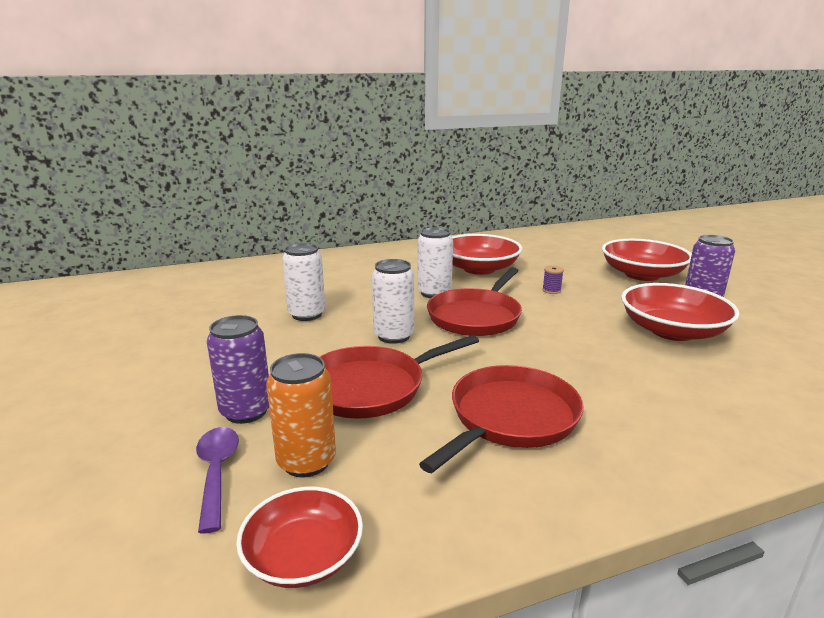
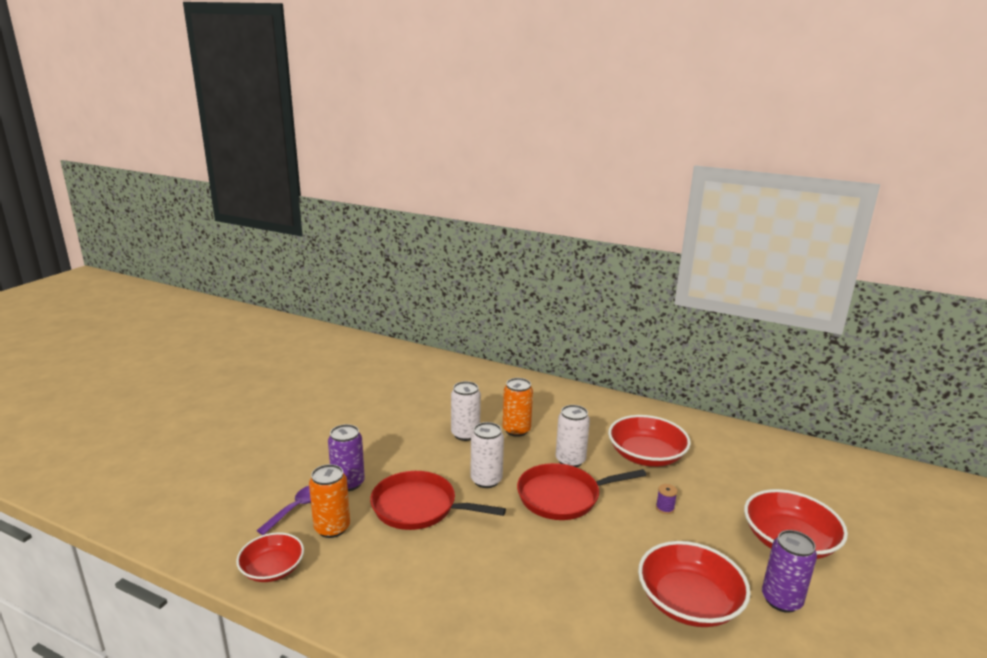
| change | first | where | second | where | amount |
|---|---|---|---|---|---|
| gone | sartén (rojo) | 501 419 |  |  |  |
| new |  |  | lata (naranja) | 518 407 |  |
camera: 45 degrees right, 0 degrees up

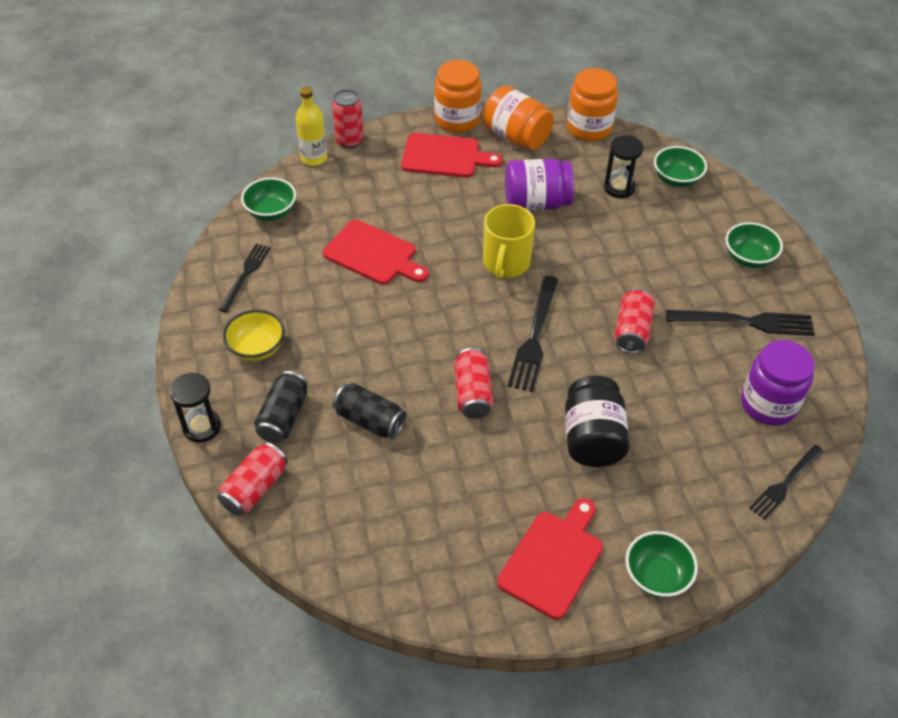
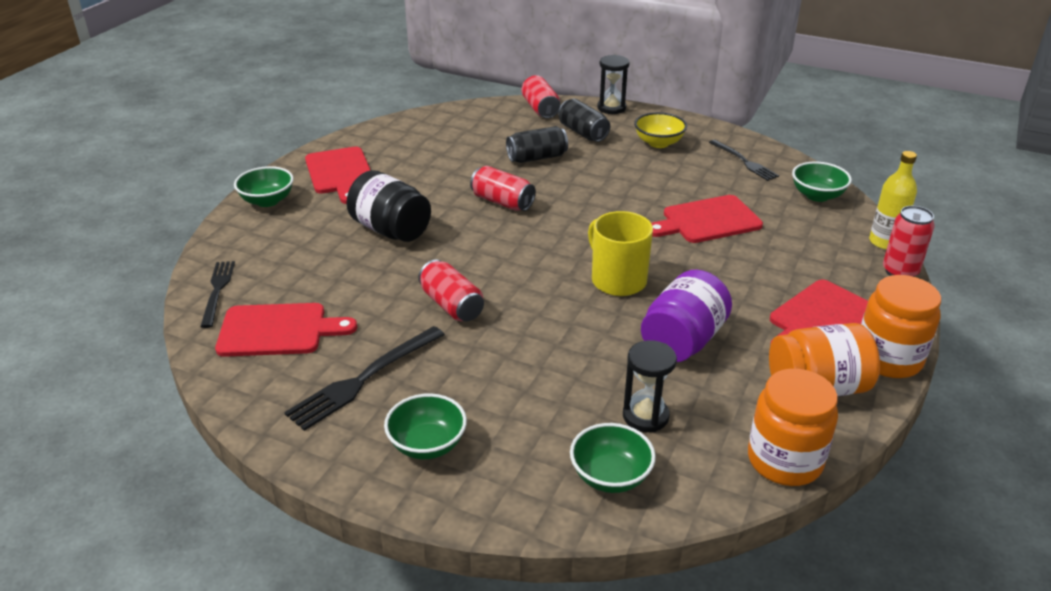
| change | first | where | second | where | amount |
|---|---|---|---|---|---|
| gone | tenedor (negro) | 533 334 |  |  |  |
| swapped | tarro (morado) | 778 383 | tabla de cortar (rojo) | 286 330 |  |
camera: 130 degrees right, 15 degrees down

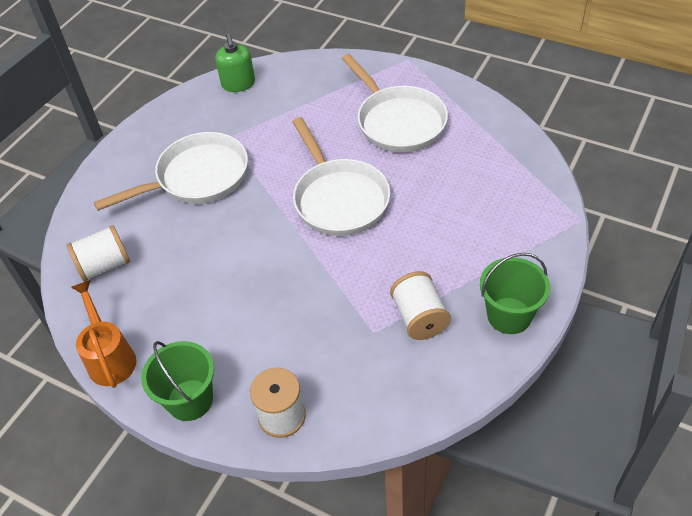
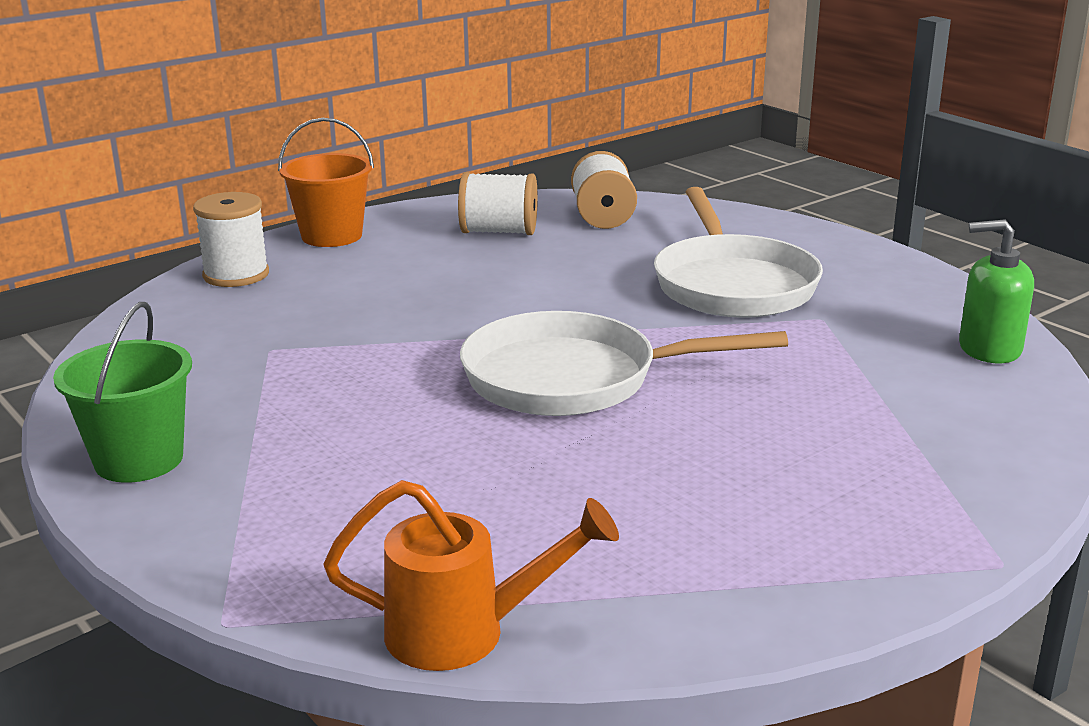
| change | first | where | second | where | amount |
|---|---|---|---|---|---|
| shifted | regadera (naranja) | 104 334 |  | 471 575 |  |
| repainted | balde (verde) | 177 381 | balde (naranja) | 326 182 |  |
| gone | sartén (blanco) | 395 103 |  |  |  |
| shifted | carrete (blanco) | 420 305 |  | 498 203 |  |
camera: 110 degrees right, 25 degrees down

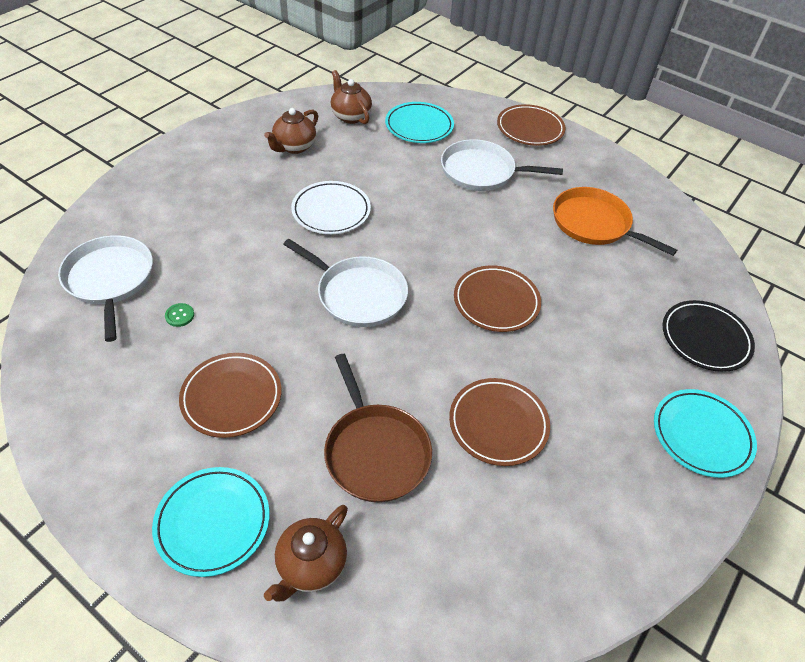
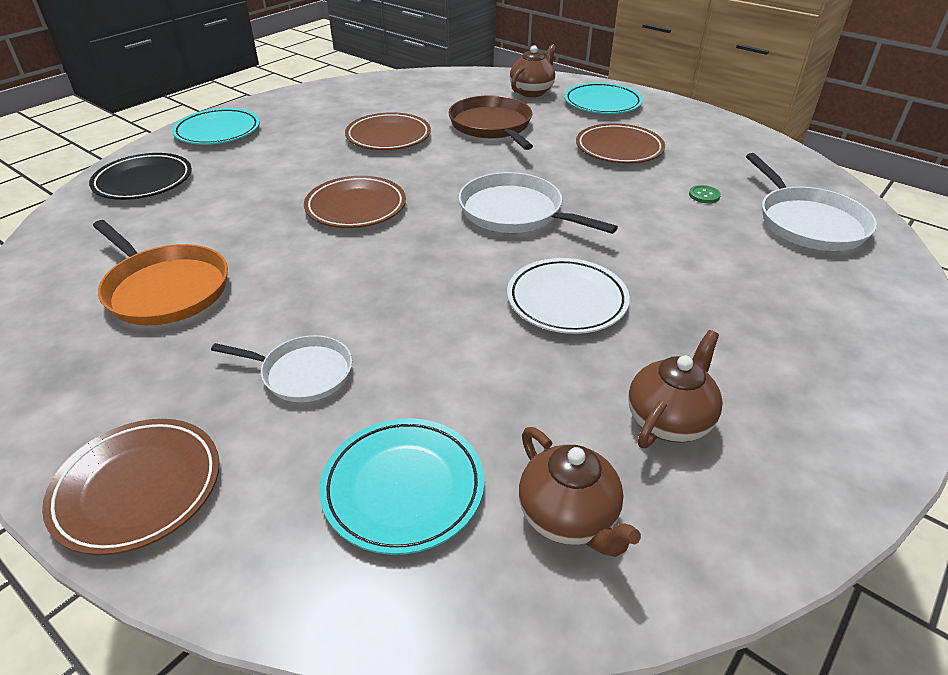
| change | first | where | second | where | amount |
|---|---|---|---|---|---|
| scaled | sartén (blanco) | 502 165 |  | 281 368 | x0.64 |
camera: 175 degrees left, 10 degrees down

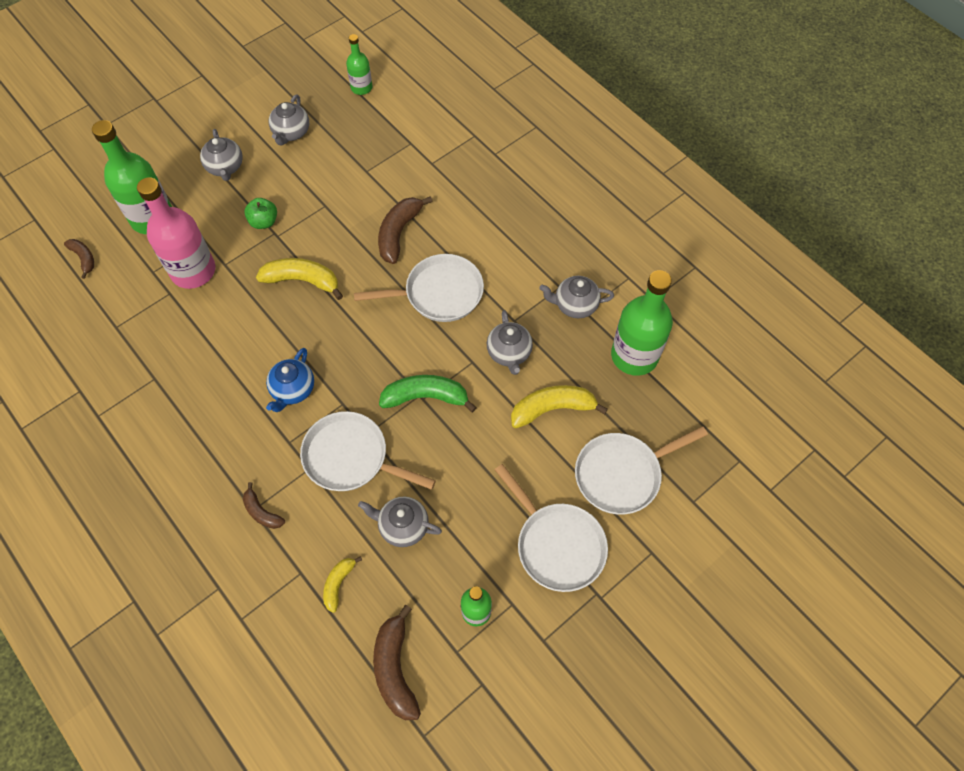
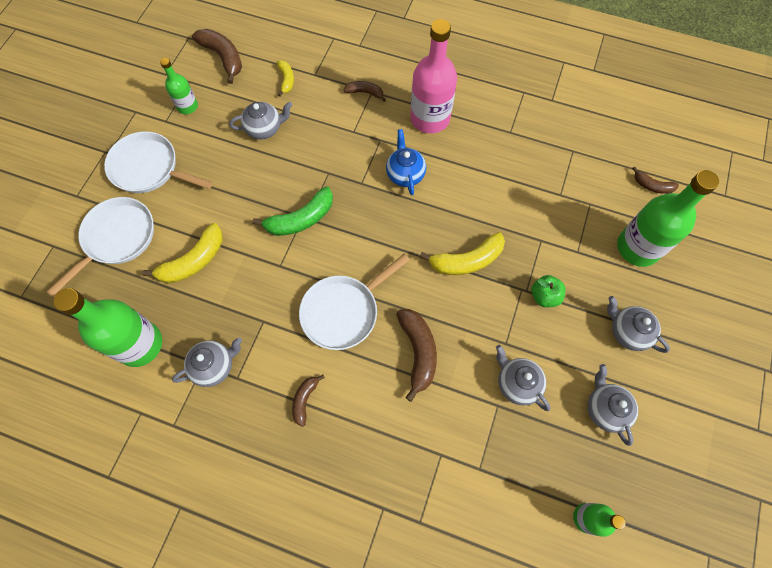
| change | first | where | second | where | amount |
|---|---|---|---|---|---|
| shifted | botella (rosa) | 176 233 |  | 433 76 |  |
| gone | sartén (blanco) | 368 451 |  |  |  |
| shifted | tetera (gris) | 510 342 |  | 523 378 |  |
| new |  |  | plátano (marrón) | 308 400 |  |
camera: 150 degrees right, 5 degrees up

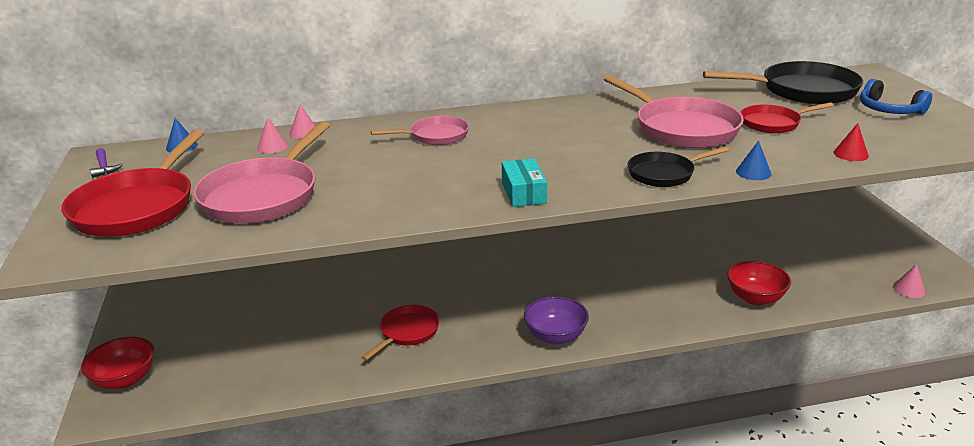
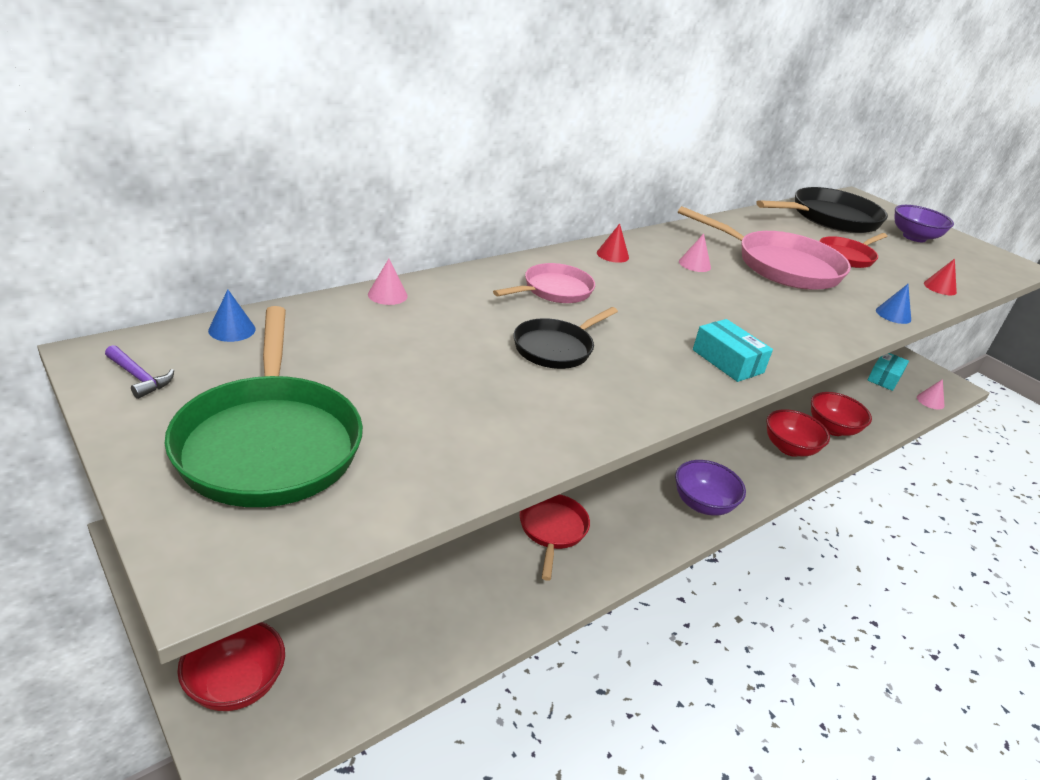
| change | first | where | second | where | amount |
|---|---|---|---|---|---|
| repainted | sartén (rojo) | 132 183 | sartén (verde) | 263 406 |  |
| gone | sartén (rosa) | 261 172 |  |  |  |
| shifted | cono (rosa) | 272 135 |  | 695 252 |  |
| shifted | sartén (negro) | 678 167 |  | 566 338 |  |
| swapped | auriculares (azul) | 896 97 | cuenco (morado) | 924 223 |  |
| new |  |  | cono (rojo) | 613 243 |  |
| new |  |  | cuenco (rojo) | 798 433 |  |
| new |  |  | caja (turquesa) | 888 372 |  |
camera: 30 degrees left, 5 degrees up

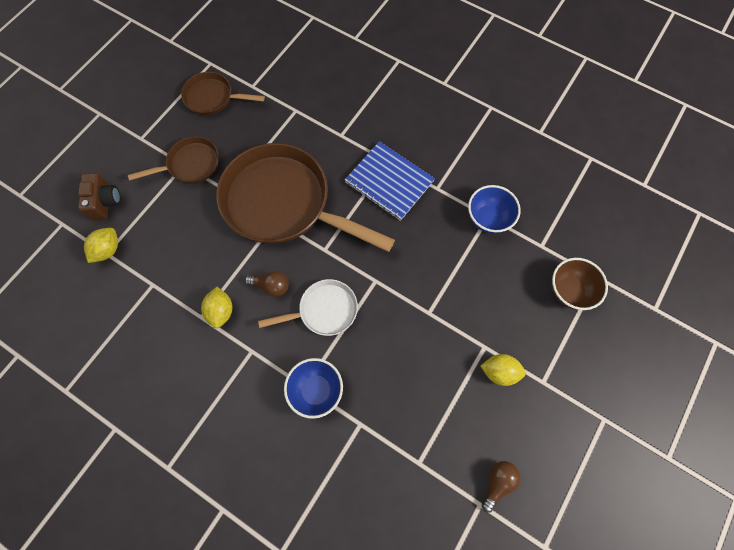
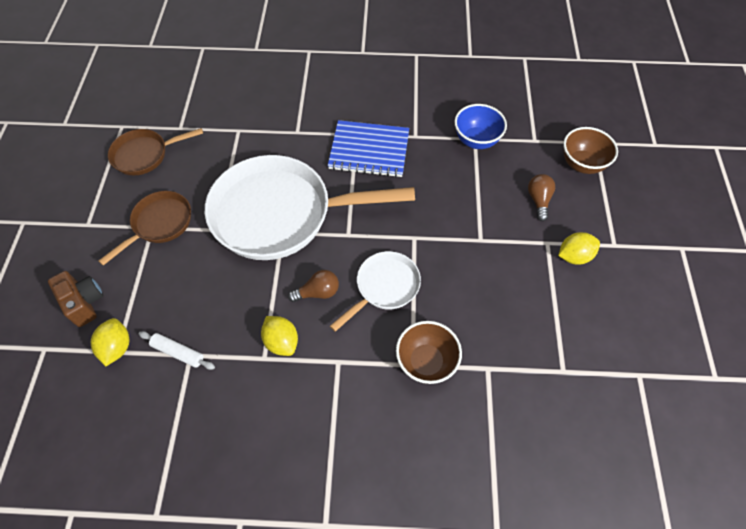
| change | first | where | second | where | amount |
|---|---|---|---|---|---|
| repainted | sartén (marrón) | 305 197 | sartén (blanco) | 310 207 |  |
| repainted | cuenco (azul) | 313 388 | cuenco (marrón) | 429 352 |  |
| shifted | bombilla (marrón) | 501 486 |  | 541 197 |  |
| new |  |  | rodillo (blanco) | 177 350 |  |
camera: 30 degrees left, 10 degrees down

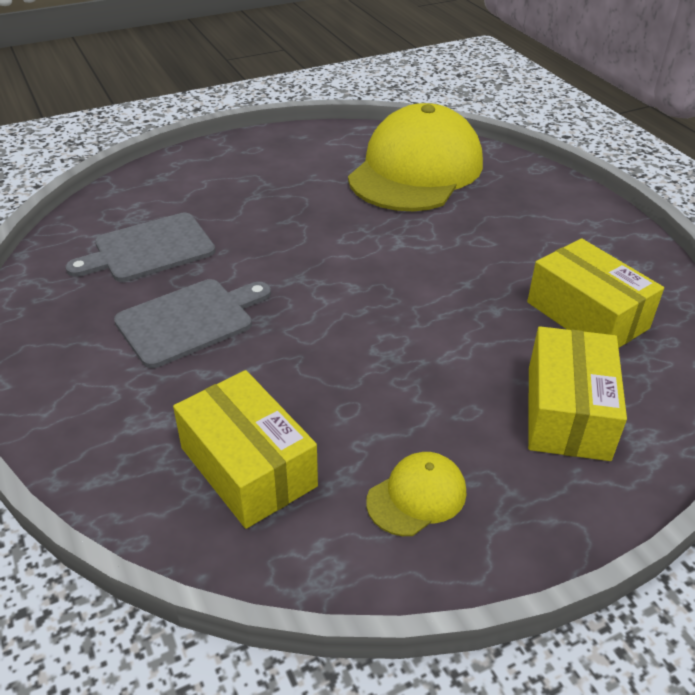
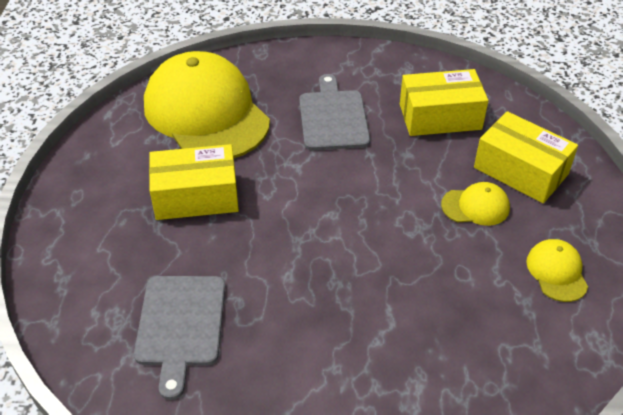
| change | first | where | second | where | amount |
|---|---|---|---|---|---|
| shifted | tabla de cortar (gris) | 192 323 |  | 334 112 |  |
| shifted | caja (amarillo) | 245 449 |  | 194 182 |  |
| new |  |  | gorra (amarillo) | 475 204 |  |
camera: 60 degrees left, 5 degrees up

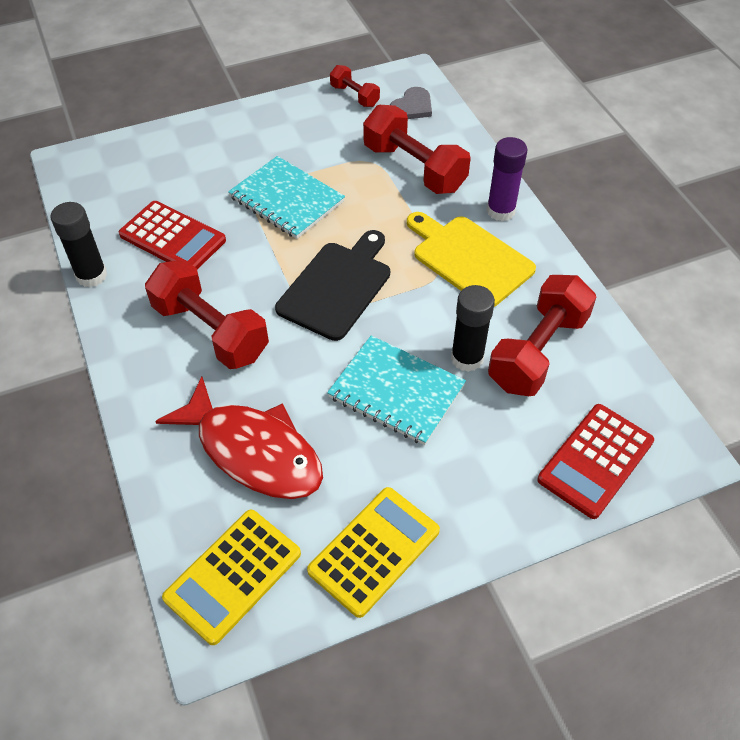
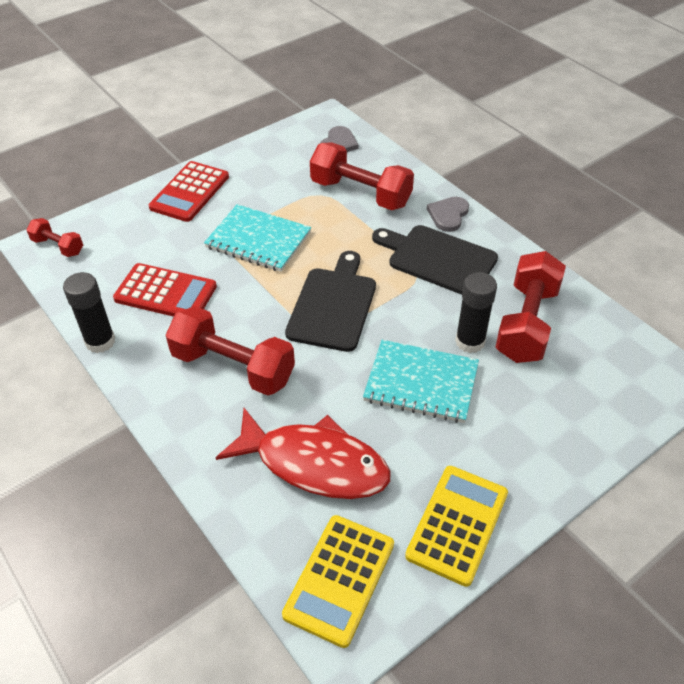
| change | first | where | second | where | amount |
|---|---|---|---|---|---|
| shifted | mancuerna (rojo) | 355 86 |  | 54 237 |  |
| repainted | tabla de cortar (amarillo) | 471 259 | tabla de cortar (negro) | 435 260 |  |
| swapped | barra de pegamento (morado) | 507 179 | corazón (gris) | 448 214 |  |
| shifted | calculadora (rojo) | 595 461 |  | 189 191 |  |
camera: 15 degrees left, 5 degrees down

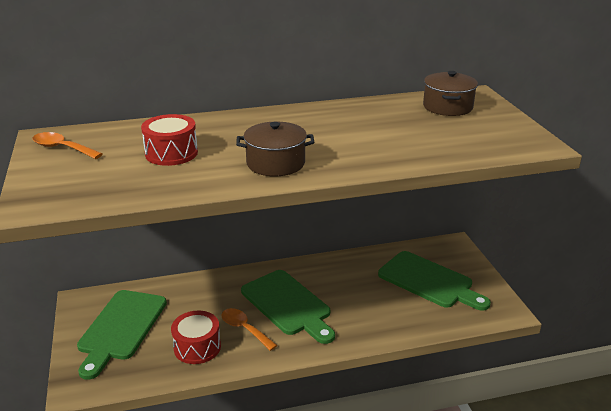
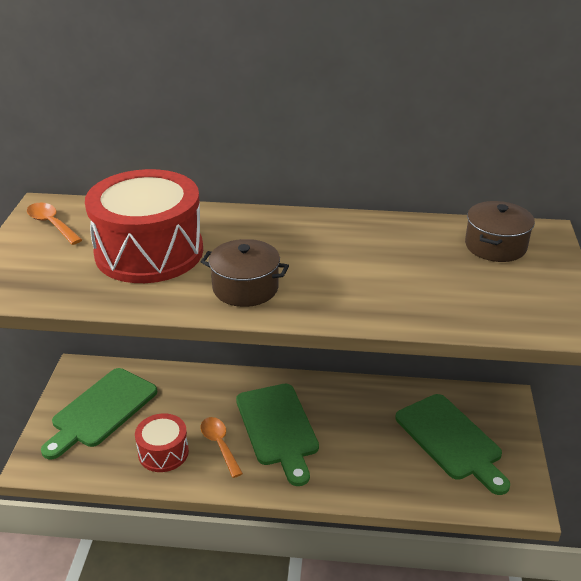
| change | first | where | second | where | amount |
|---|---|---|---|---|---|
| scaled | tambor (rojo) | 169 140 |  | 144 226 | x1.90 |
camera: 20 degrees right, 5 degrees up

